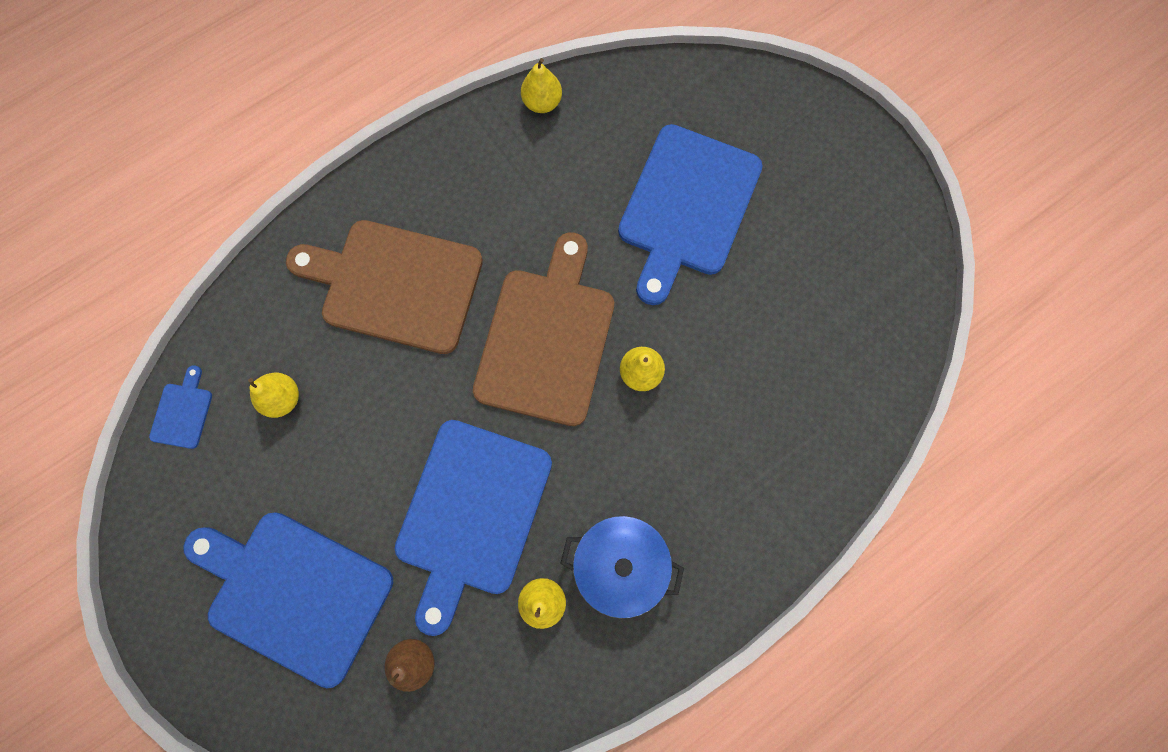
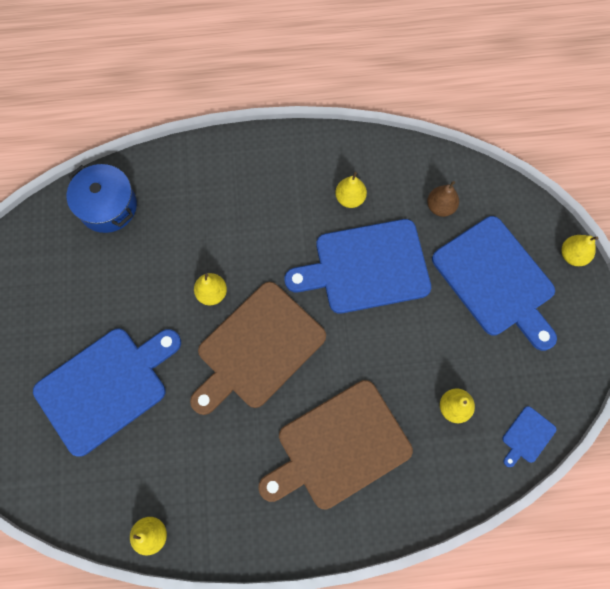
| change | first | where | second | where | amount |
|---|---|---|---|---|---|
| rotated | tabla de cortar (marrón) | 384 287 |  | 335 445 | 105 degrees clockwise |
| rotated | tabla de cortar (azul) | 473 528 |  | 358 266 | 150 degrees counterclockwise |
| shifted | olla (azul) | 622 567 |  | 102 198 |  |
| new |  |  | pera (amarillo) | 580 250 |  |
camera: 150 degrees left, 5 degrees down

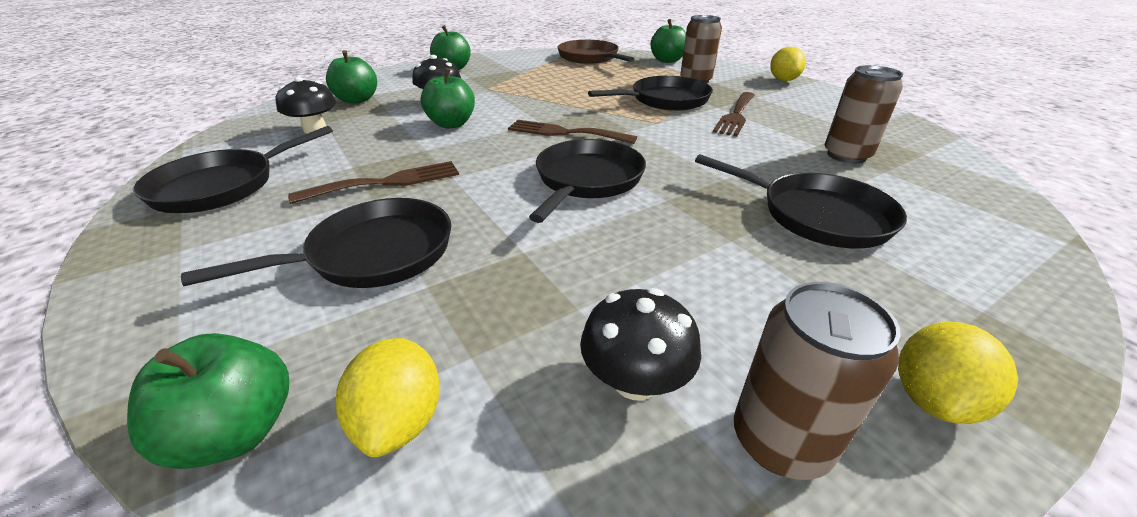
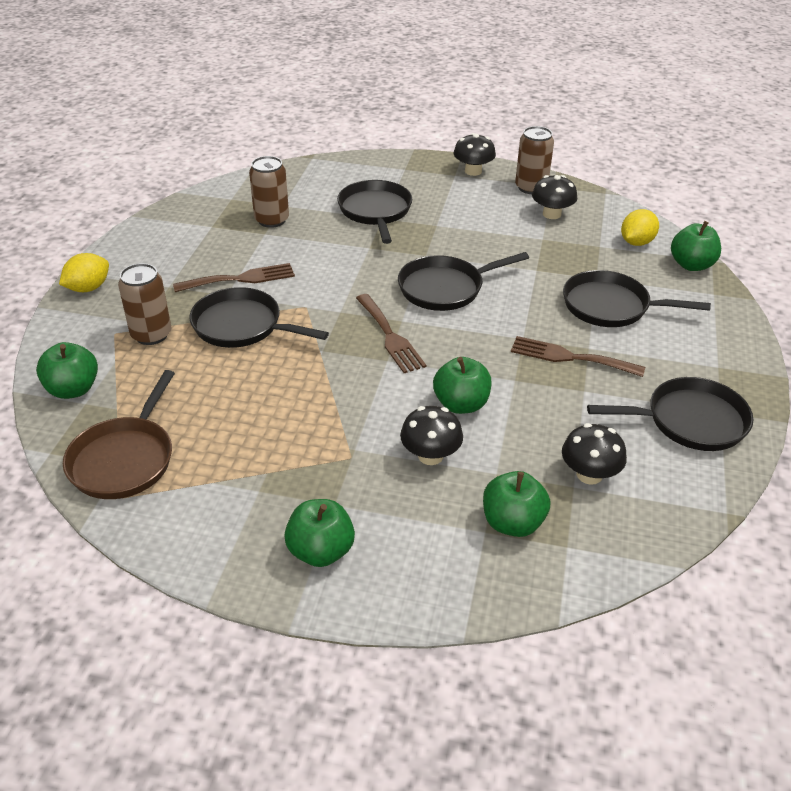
| change | first | where | second | where | amount |
|---|---|---|---|---|---|
| swapped | limón (amarillo) | 958 373 | seta (negro) | 475 154 |  |
camera: 135 degrees left, 5 degrees up

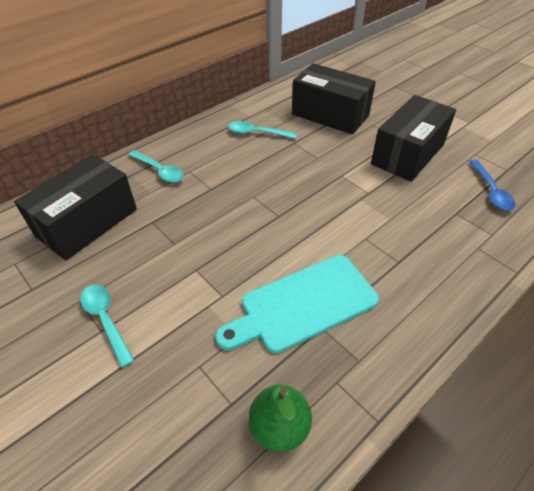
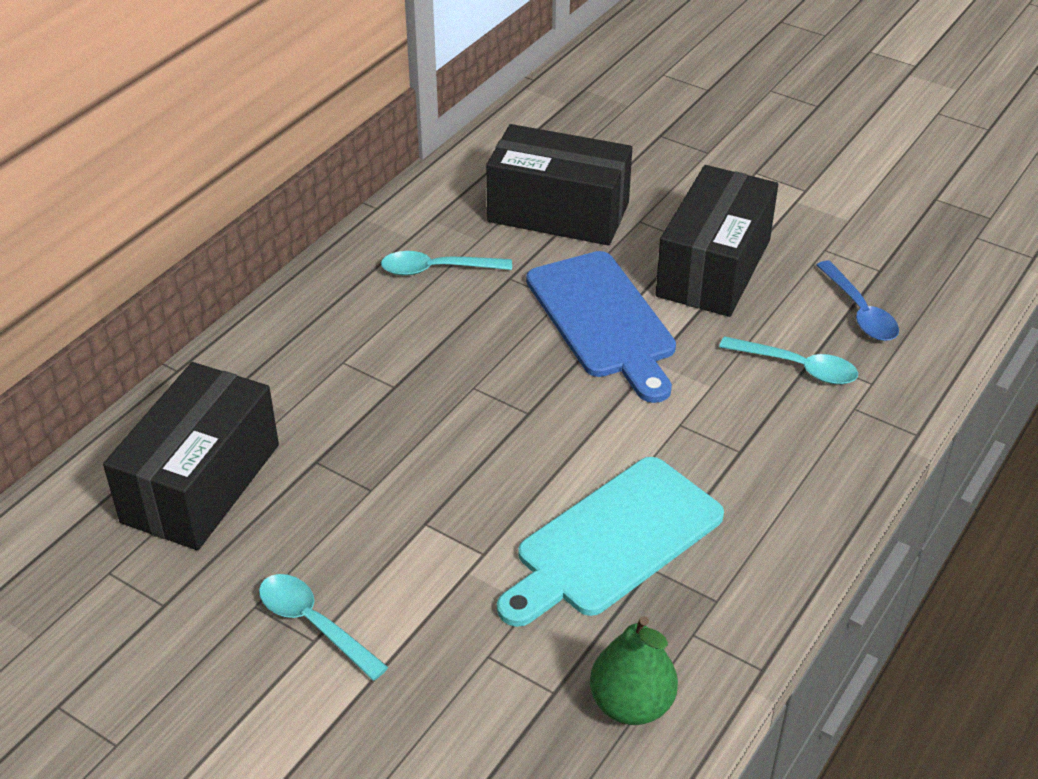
| change | first | where | second | where | amount |
|---|---|---|---|---|---|
| shifted | cuchara (turquesa) | 156 166 |  | 788 360 |  |
| new |  |  | tabla de cortar (azul) | 601 327 |  |
camera: 15 degrees left, 5 degrees down

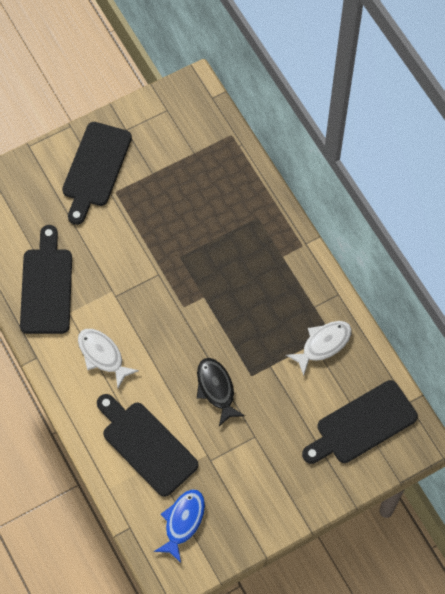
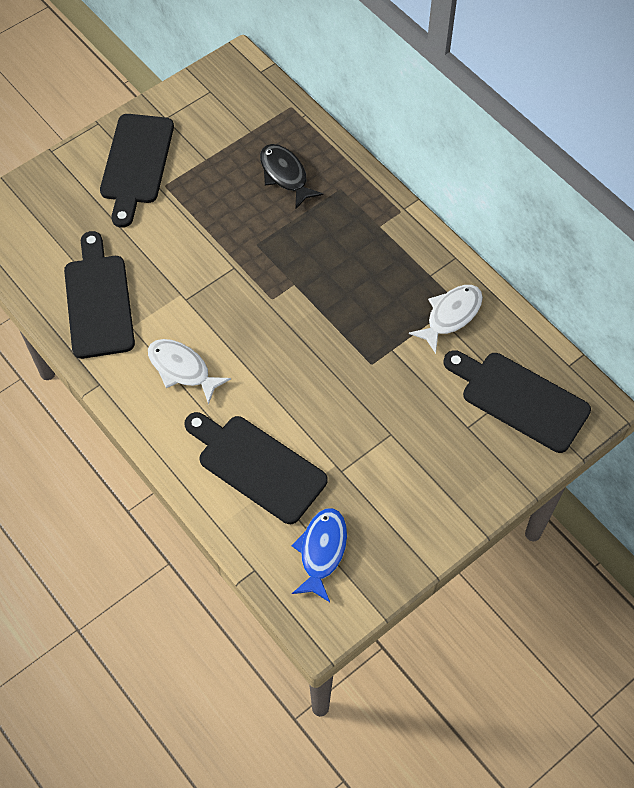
| change | first | where | second | where | amount |
|---|---|---|---|---|---|
| shifted | pez (negro) | 221 392 |  | 291 176 |  |
| rotated | tabla de cortar (negro) | 360 422 |  | 517 401 | 75 degrees clockwise |
camera: 10 degrees left, 5 degrees down

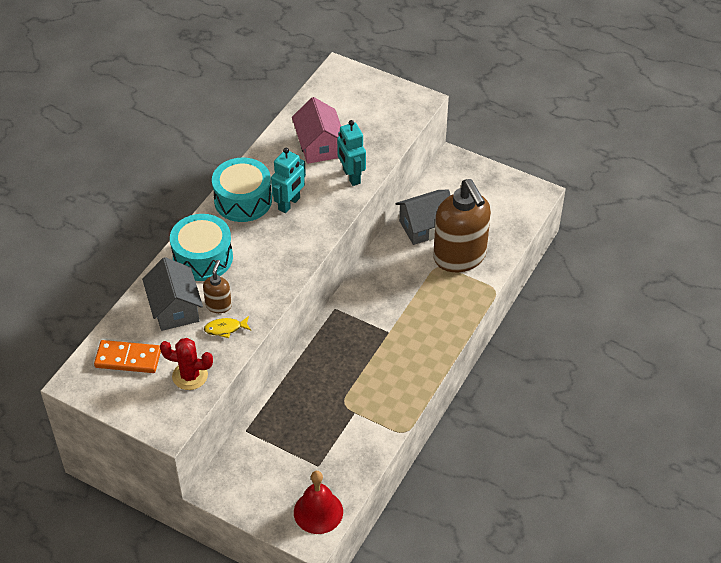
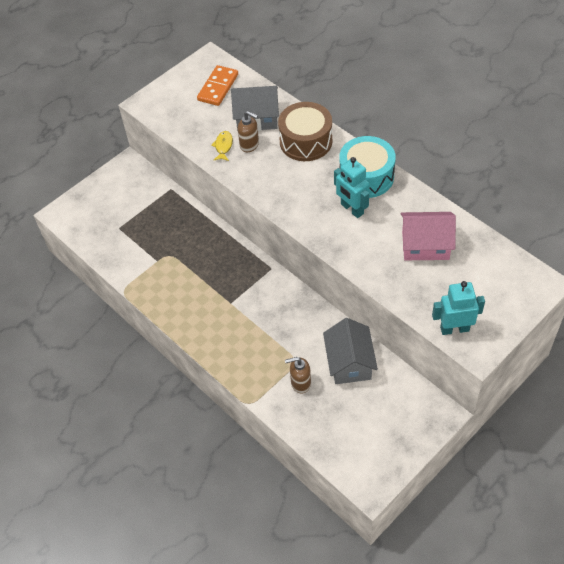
| change | first | where | second | where | amount |
|---|---|---|---|---|---|
| gone | cactus (rojo) | 186 364 |  |  |  |
| repainted | tambor (turquesa) | 201 247 | tambor (marrón) | 305 131 |  |
| gone | campana (rojo) | 318 502 |  |  |  |
| shifted | robot (turquesa) | 351 153 |  | 458 308 |  |
| scaled | dispensador de jabón (marrón) | 462 225 |  | 298 375 | x0.44 |
camera: 110 degrees right, 5 degrees up

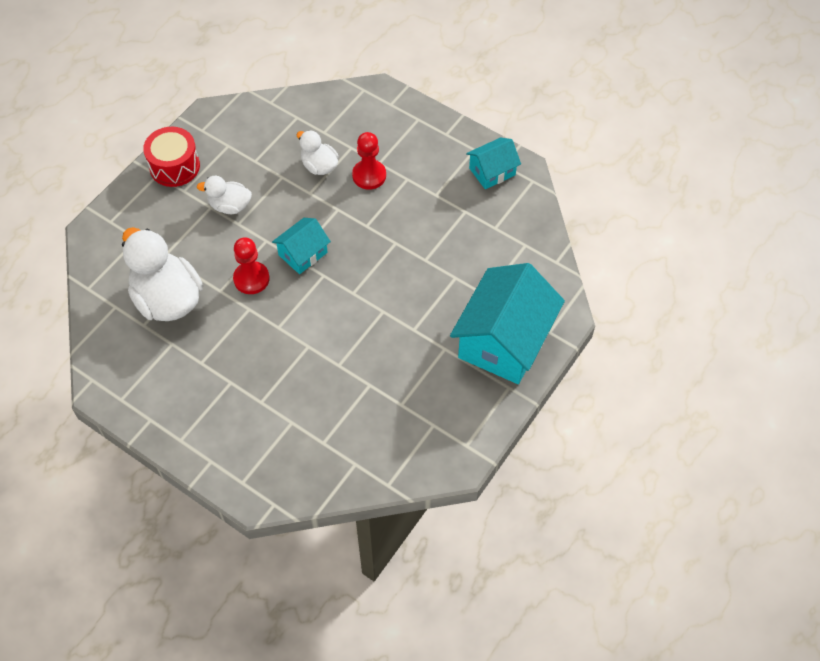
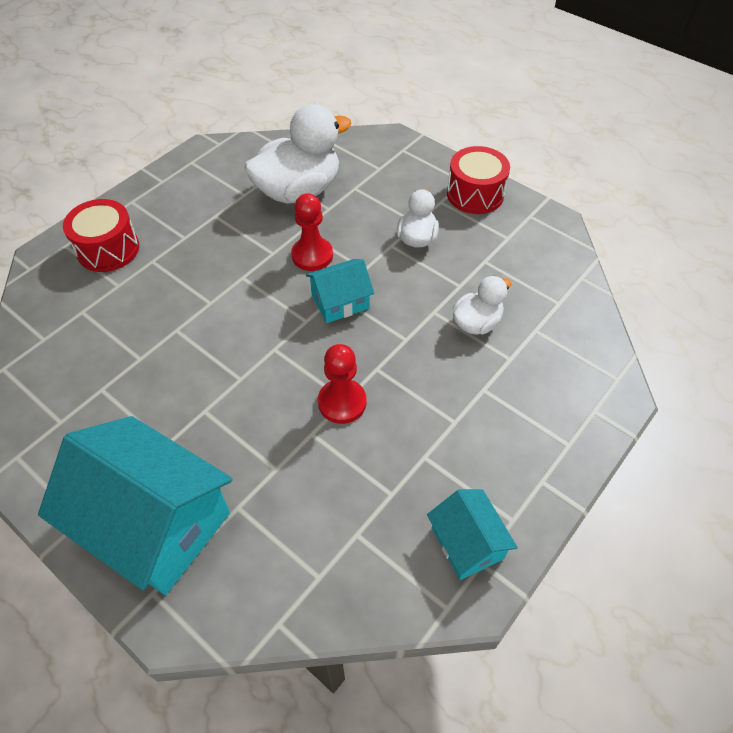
| change | first | where | second | where | amount |
|---|---|---|---|---|---|
| rotated | casa (turquesa) | 301 246 |  | 340 291 | 75 degrees counterclockwise |
| shifted | peón (rojo) | 369 161 |  | 342 384 |  |
| new |  |  | tambor (rojo) | 101 235 |  |
camera: 95 degrees right, 5 degrees down

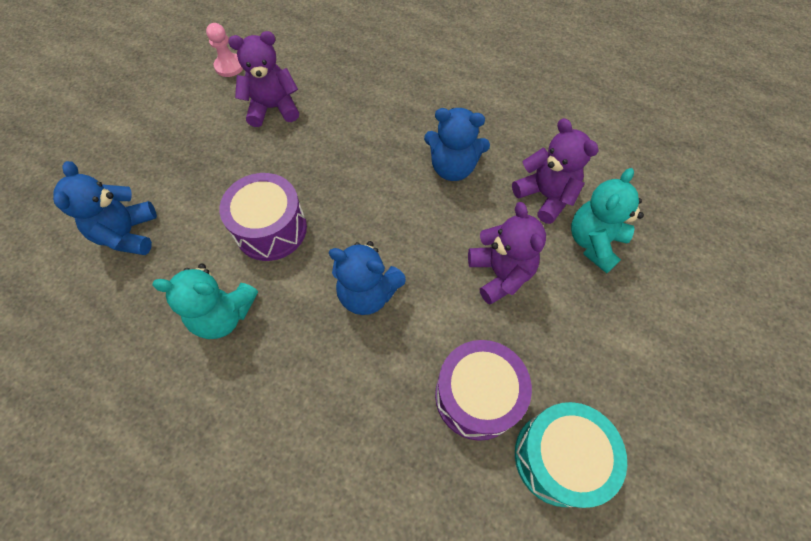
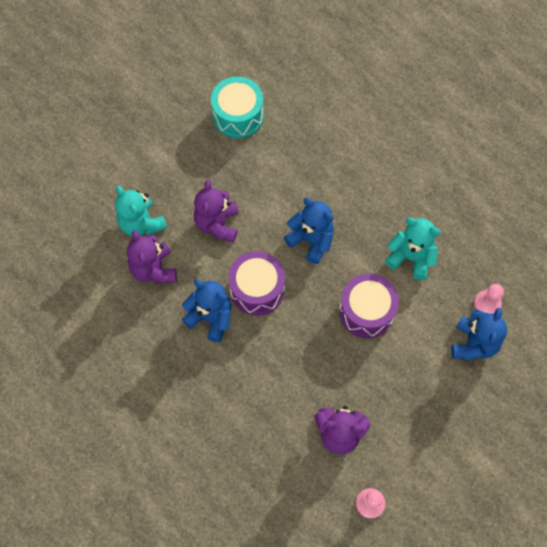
| change | first | where | second | where | amount |
|---|---|---|---|---|---|
| shifted | tambor (morado) | 483 390 |  | 256 283 |  |
| rotated | osito (turquesa) | 607 220 |  | 141 211 | 90 degrees clockwise |
| new |  |  | peón (rosa) | 489 299 |  |
camera: 160 degrees left, 5 degrees up

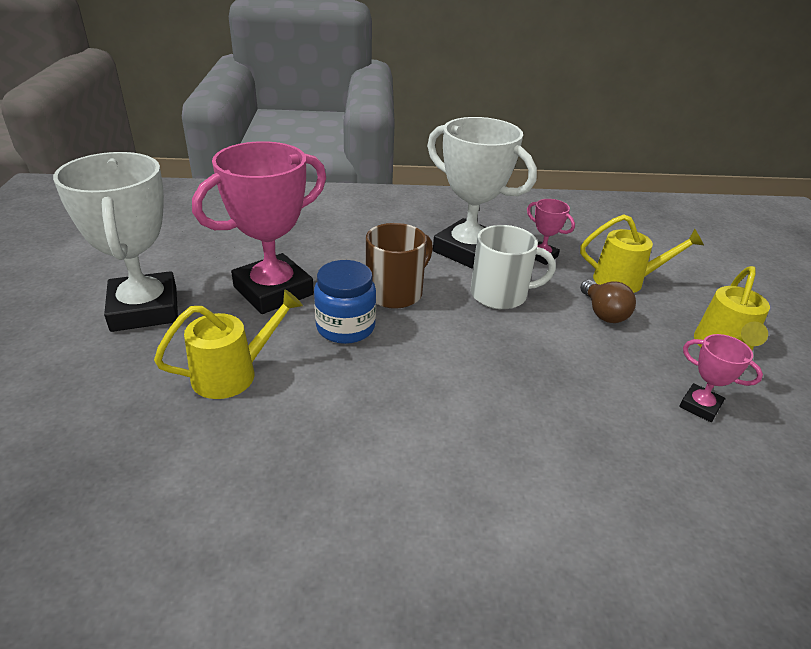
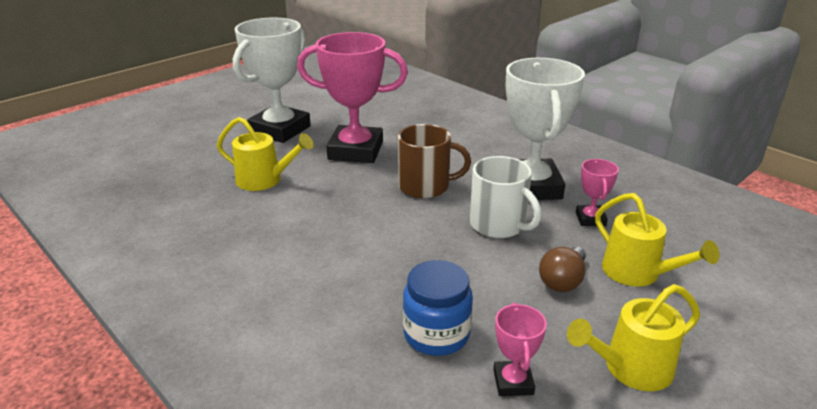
| change | first | where | second | where | amount |
|---|---|---|---|---|---|
| shifted | tarro (azul) | 345 302 |  | 438 308 |  |
camera: 50 degrees right, 5 degrees down

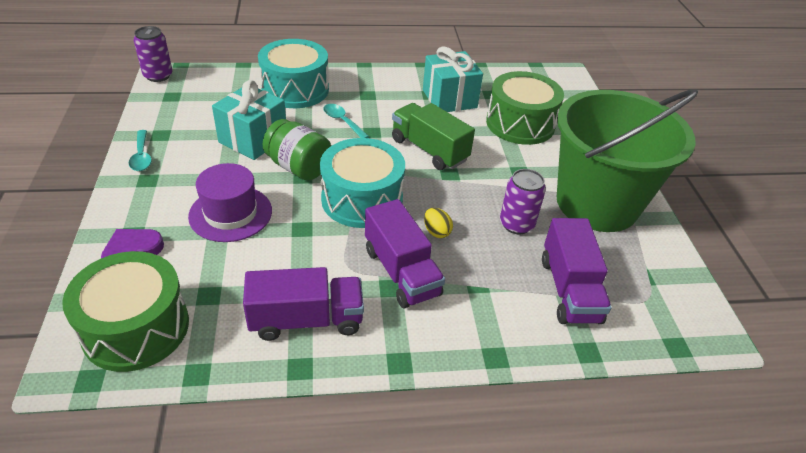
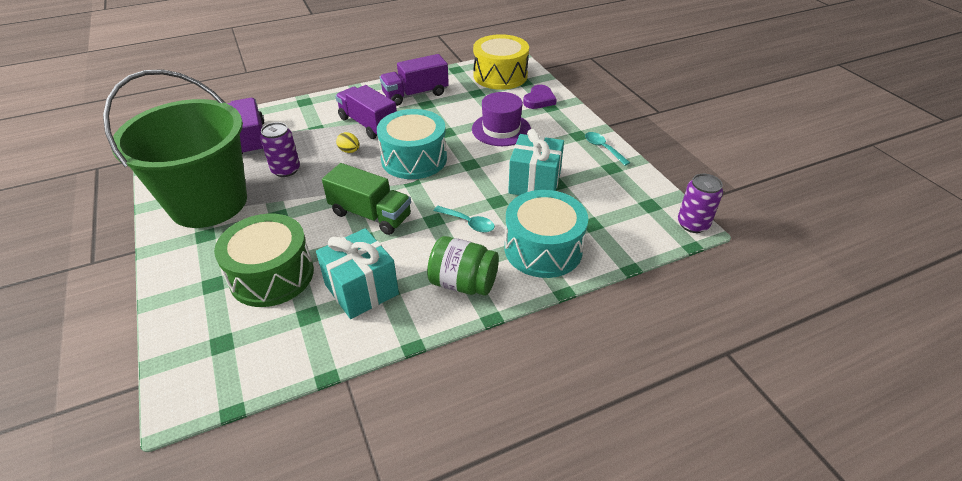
| change | first | where | second | where | amount |
|---|---|---|---|---|---|
| repainted | tambor (verde) | 125 311 | tambor (amarillo) | 501 62 |  |
| shifted | tarro (verde) | 297 149 |  | 463 266 |  |
camera: 165 degrees right, 0 degrees up

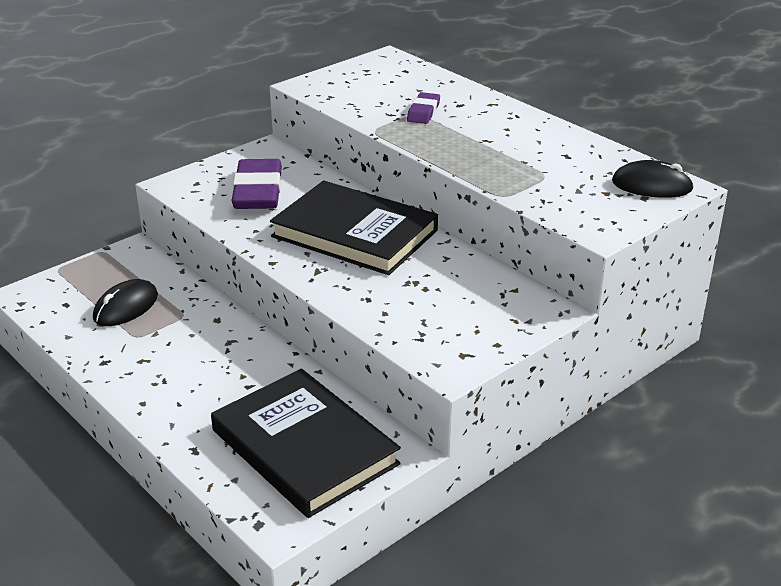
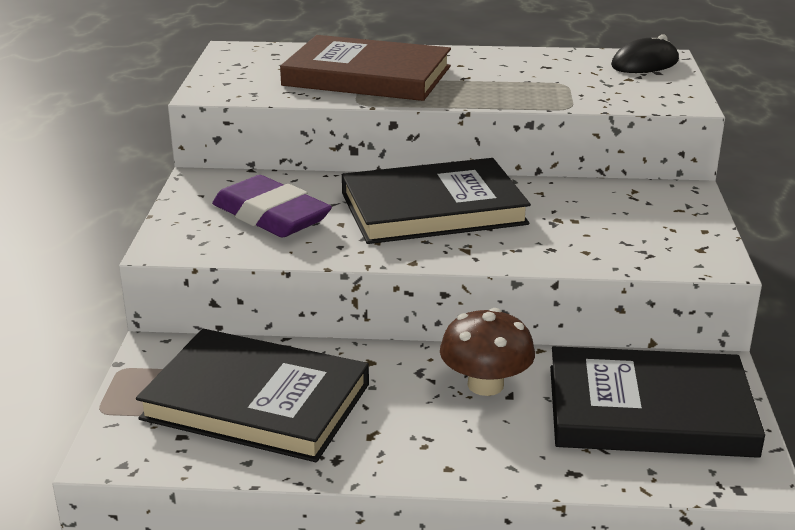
| change | first | where | second | where | amount |
|---|---|---|---|---|---|
| swapped | ratón (negro) | 125 302 | libro (negro) | 252 395 |  |
| swapped | goma de borrar (morado) | 423 108 | libro (marrón) | 365 68 |  |
| new |  |  | seta (marrón) | 487 352 |  |
camera: 45 degrees left, 5 degrees down

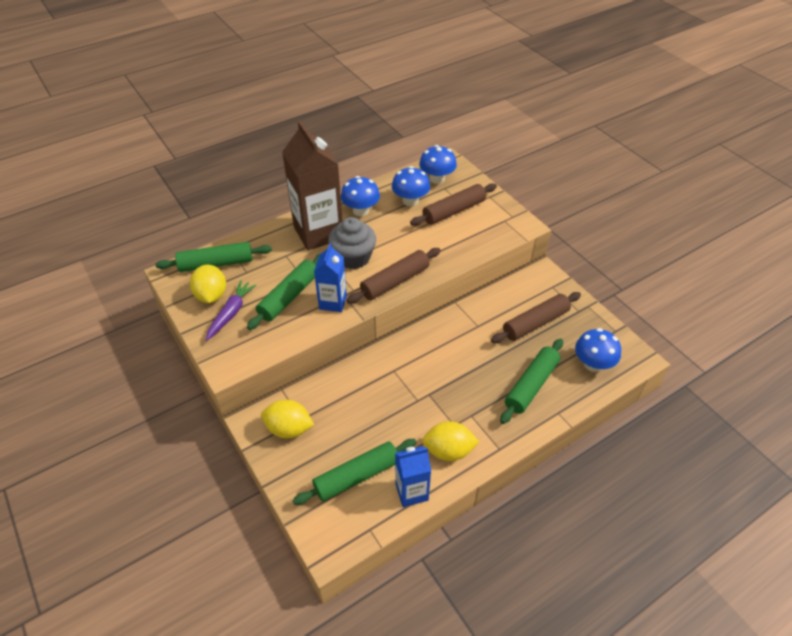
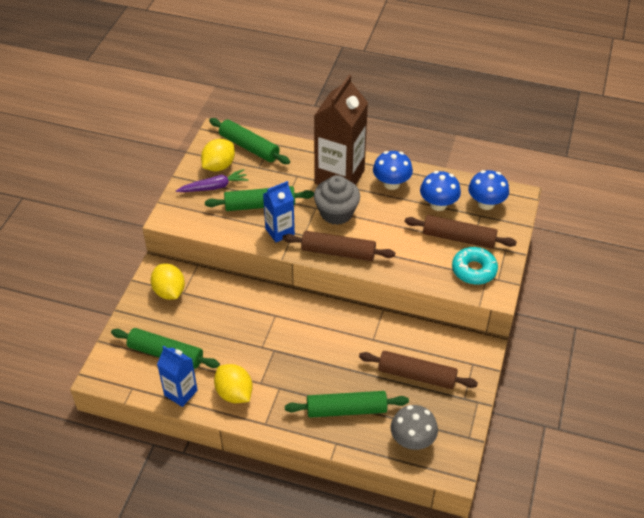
| change | first | where | second | where | amount |
|---|---|---|---|---|---|
| repainted | seta (azul) | 598 350 | seta (gris) | 414 427 |  |
| new |  |  | rosquilla (turquesa) | 475 266 |  |
camera: 50 degrees right, 0 degrees up

